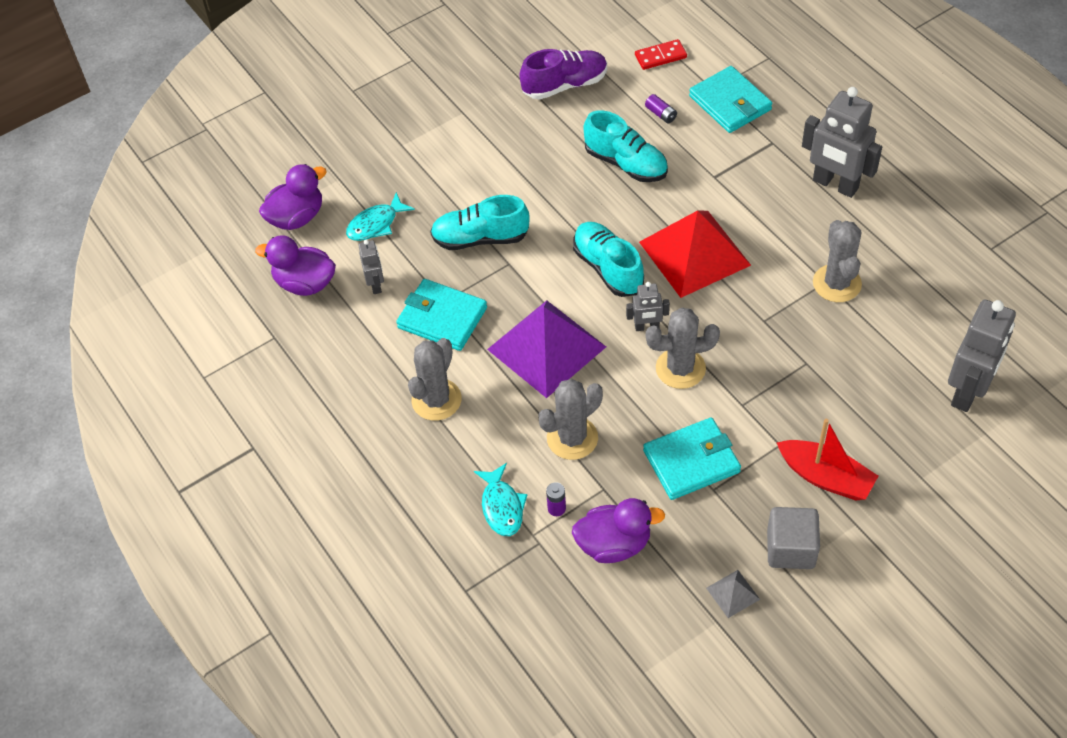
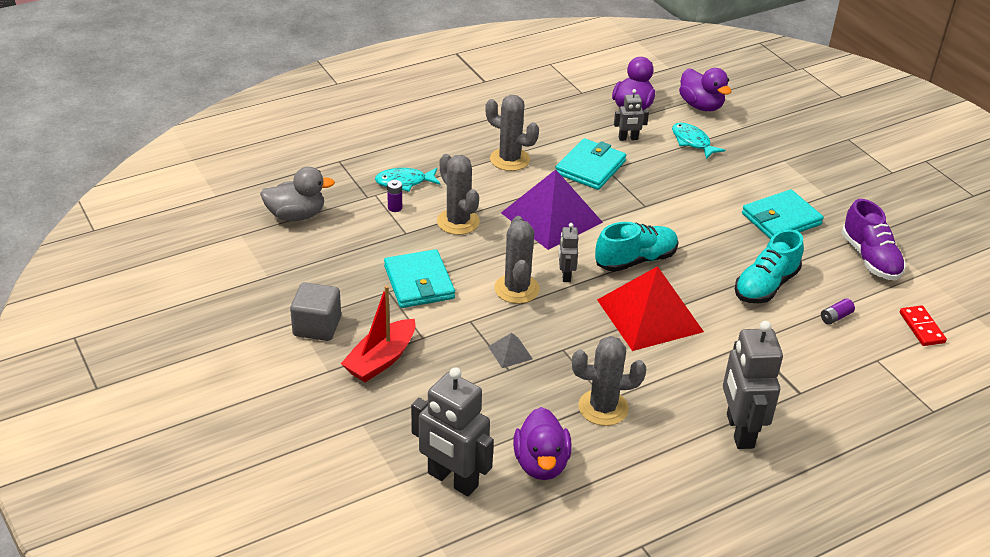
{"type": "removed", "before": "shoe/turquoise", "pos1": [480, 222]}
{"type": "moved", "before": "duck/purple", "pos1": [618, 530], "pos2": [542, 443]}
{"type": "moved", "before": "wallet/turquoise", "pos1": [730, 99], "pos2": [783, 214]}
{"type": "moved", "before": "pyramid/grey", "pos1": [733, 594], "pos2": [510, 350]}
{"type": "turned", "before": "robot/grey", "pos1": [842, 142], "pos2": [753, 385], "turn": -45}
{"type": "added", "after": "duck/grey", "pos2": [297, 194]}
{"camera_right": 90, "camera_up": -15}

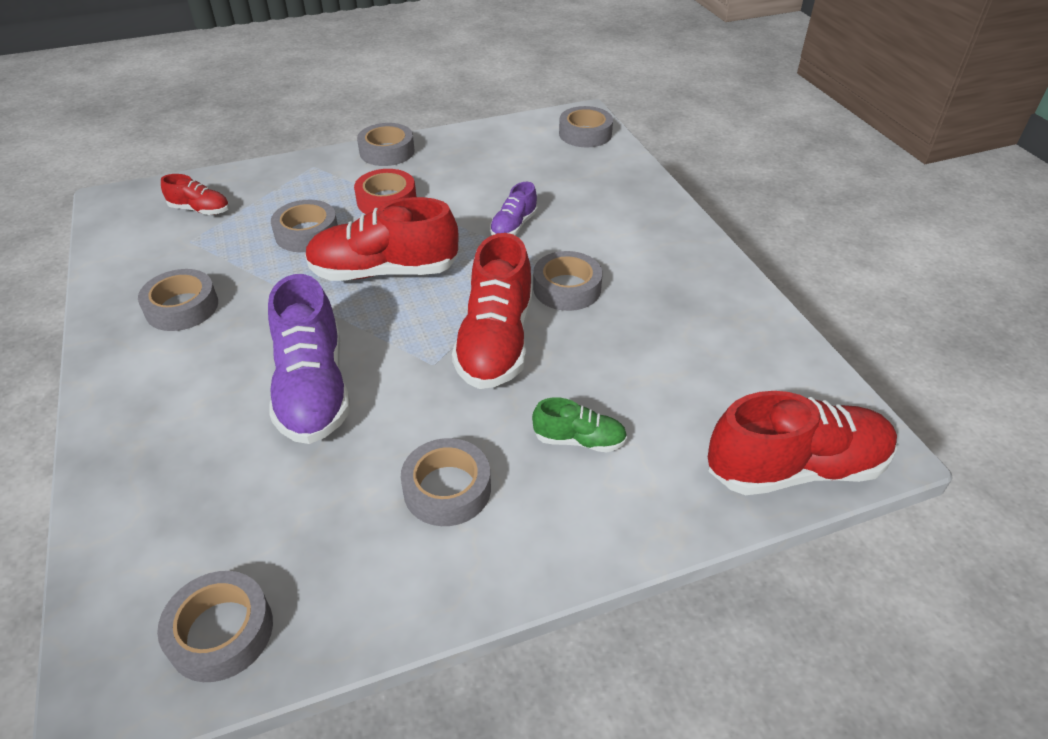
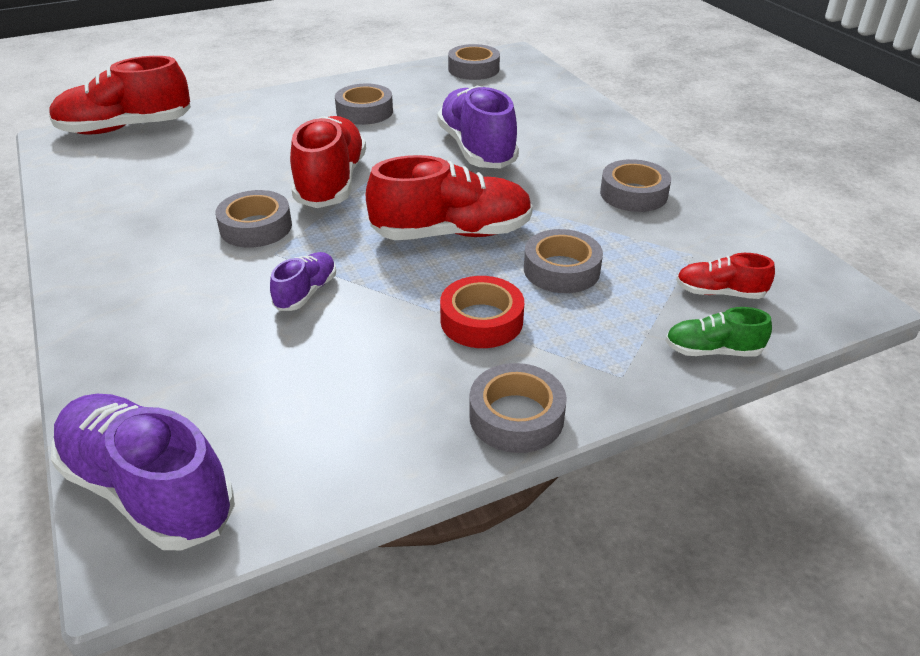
{"type": "moved", "before": "shoe/green", "pos1": [579, 424], "pos2": [718, 332]}
{"type": "replaced", "before": "tape/grey", "after": "shoe/purple", "pos1": [586, 126], "pos2": [143, 472]}
{"camera_right": 175, "camera_up": -5}

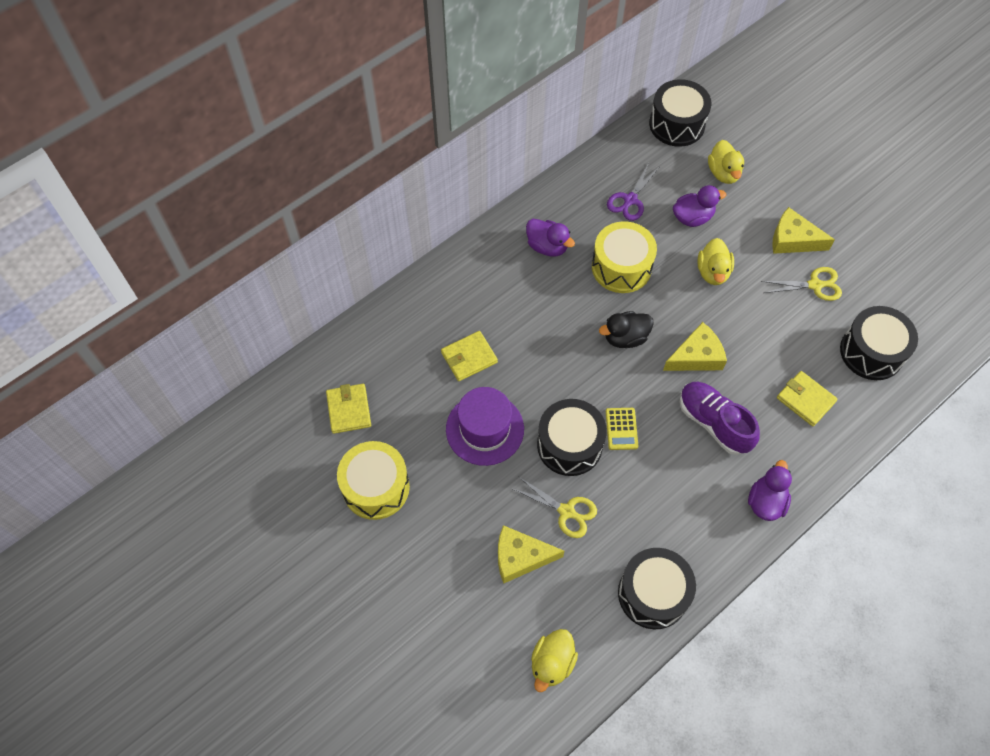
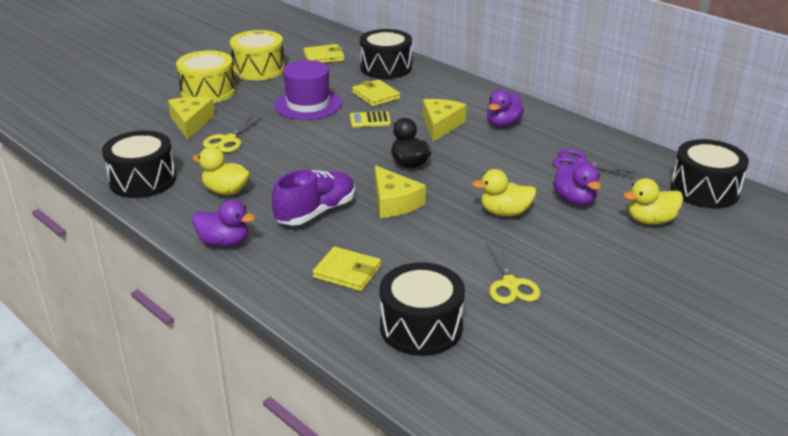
{"type": "moved", "before": "duck/yellow", "pos1": [554, 660], "pos2": [221, 171]}
{"type": "moved", "before": "drum/black", "pos1": [572, 437], "pos2": [386, 54]}
{"type": "moved", "before": "drum/yellow", "pos1": [624, 257], "pos2": [206, 76]}
{"type": "moved", "before": "calculator/yellow", "pos1": [622, 429], "pos2": [370, 119]}
{"type": "moved", "before": "cheese/yellow", "pos1": [803, 230], "pos2": [445, 120]}
{"type": "turned", "before": "wallet/yellow", "pos1": [807, 398], "pos2": [347, 269], "turn": 75}
{"camera_right": 85, "camera_up": -30}

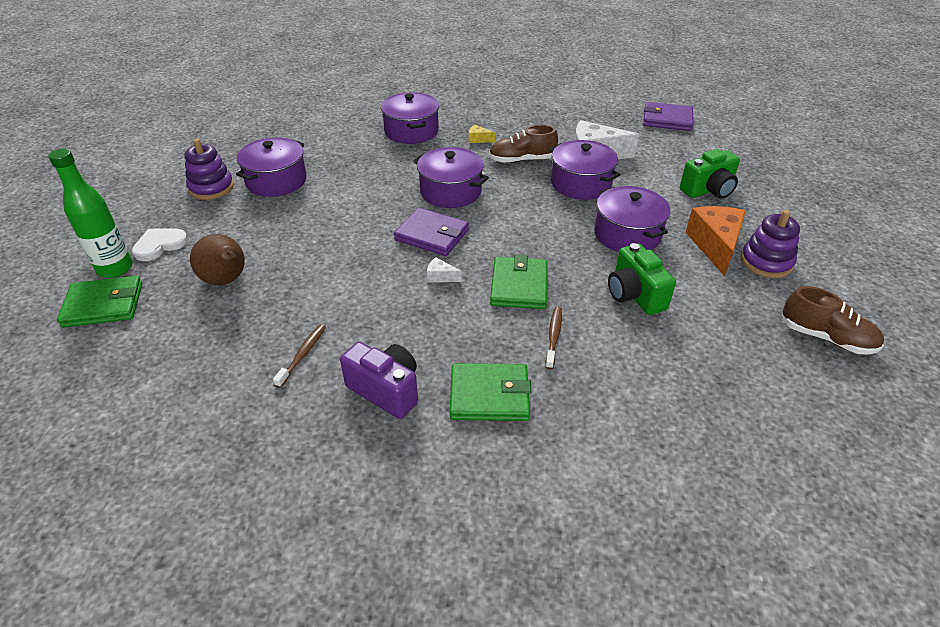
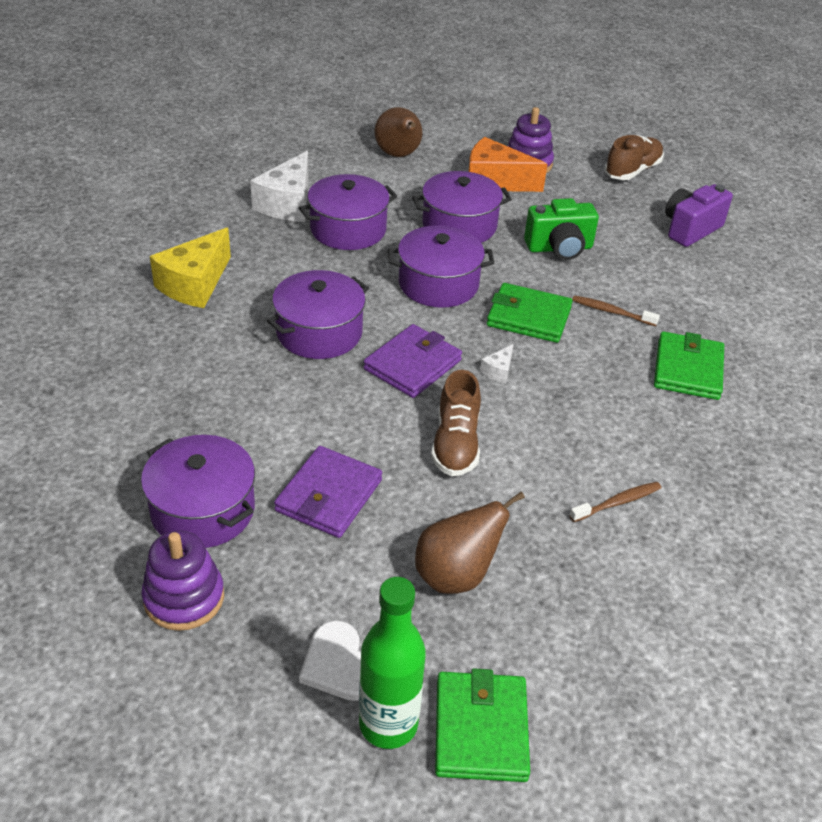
{"type": "turned", "before": "toothbrush/brown", "pos1": [299, 356], "pos2": [615, 502], "turn": 120}
{"type": "moved", "before": "camera/purple", "pos1": [379, 380], "pos2": [699, 215]}
{"type": "moved", "before": "pot/purple", "pos1": [410, 118], "pos2": [441, 266]}
{"type": "resized", "before": "cheese/yellow", "pos1": [482, 134], "pos2": [190, 268], "scale": 2.27}
{"type": "moved", "before": "shoe/brown", "pos1": [523, 144], "pos2": [456, 423]}
{"type": "moved", "before": "wallet/purple", "pos1": [668, 116], "pos2": [328, 492]}
{"type": "replaced", "before": "camera/green", "after": "pear/brown", "pos1": [710, 174], "pos2": [398, 132]}
{"camera_right": -80, "camera_up": 0}

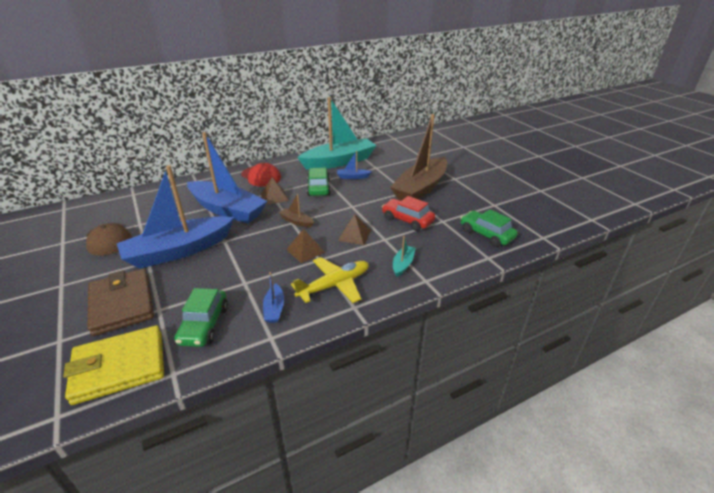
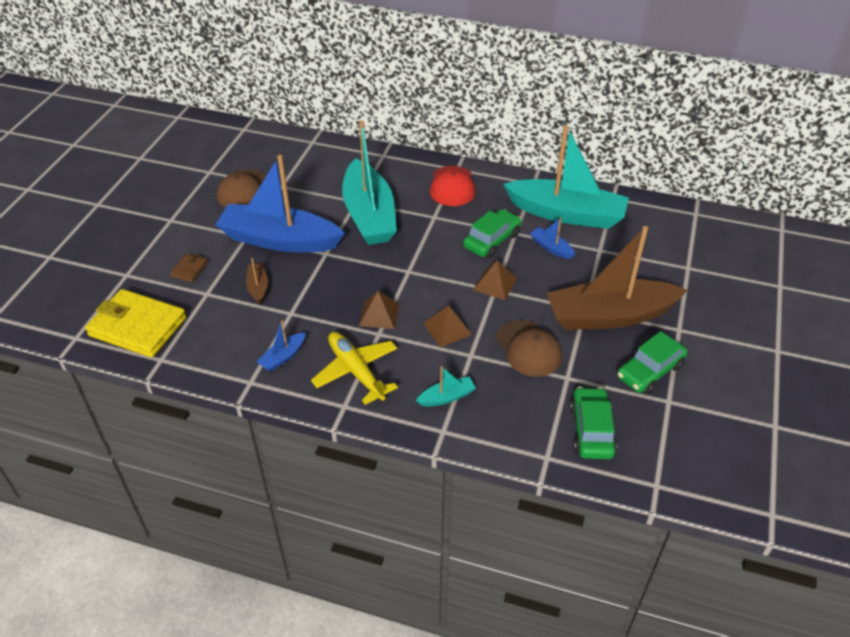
{"type": "resized", "before": "wallet/brown", "pos1": [120, 302], "pos2": [189, 267], "scale": 0.44}
{"type": "moved", "before": "car/green", "pos1": [201, 317], "pos2": [652, 362]}
{"type": "recoloured", "before": "boat/blue", "after": "boat/turquoise", "pos1": [227, 177], "pos2": [369, 183]}
{"type": "moved", "before": "pyramid/brown", "pos1": [275, 191], "pos2": [495, 280]}
{"type": "moved", "before": "boat/brown", "pos1": [296, 211], "pos2": [257, 281]}
{"type": "turned", "before": "plane/yellow", "pos1": [330, 280], "pos2": [354, 368], "turn": -135}
{"type": "replaced", "before": "car/red", "after": "cap/brown", "pos1": [408, 213], "pos2": [529, 348]}
{"camera_right": 45, "camera_up": 10}

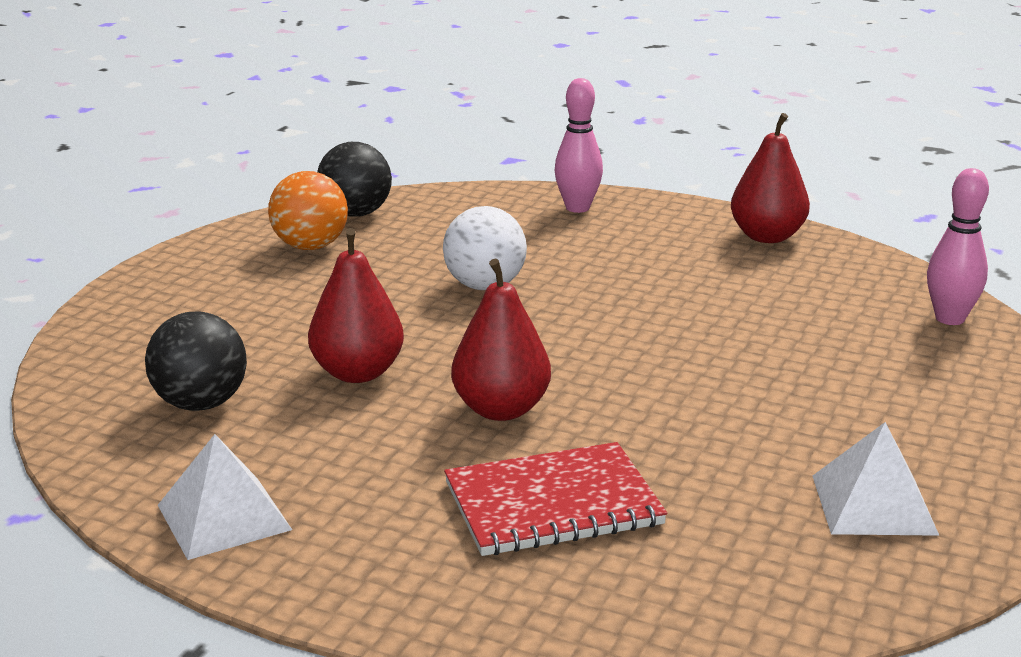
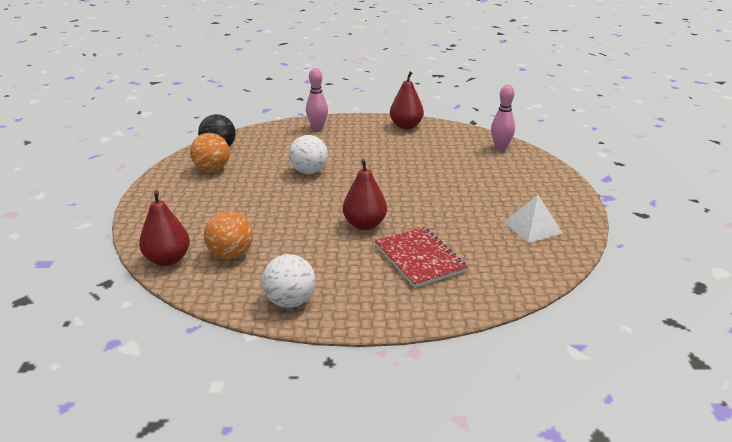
{"type": "recoloured", "before": "ball/black", "after": "ball/orange", "pos1": [196, 361], "pos2": [228, 235]}
{"type": "replaced", "before": "pyramid/white", "after": "ball/white", "pos1": [225, 497], "pos2": [289, 281]}
{"type": "moved", "before": "pear/red", "pos1": [356, 305], "pos2": [164, 228]}
{"type": "turned", "before": "notebook/red", "pos1": [555, 499], "pos2": [421, 257], "turn": -75}
{"camera_right": -25, "camera_up": 5}

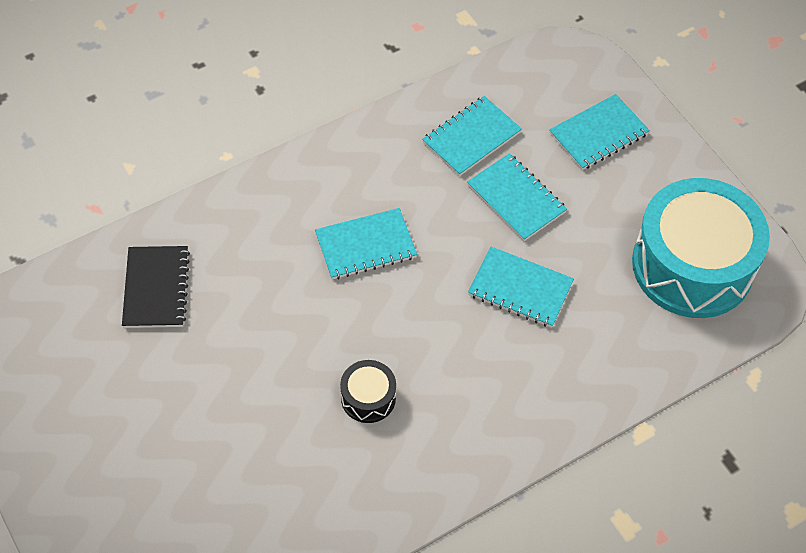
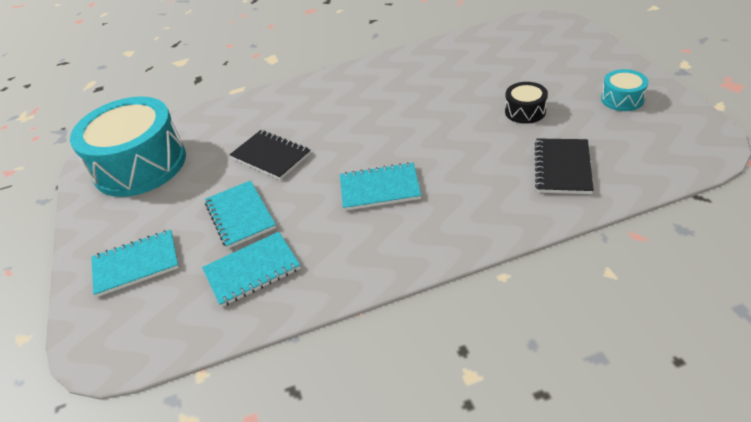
{"type": "moved", "before": "drum/black", "pos1": [368, 391], "pos2": [526, 103]}
{"type": "recoloured", "before": "notebook/turquoise", "after": "notebook/black", "pos1": [521, 287], "pos2": [270, 155]}
{"type": "added", "after": "drum/turquoise", "pos2": [624, 90]}
{"camera_right": -160, "camera_up": -15}

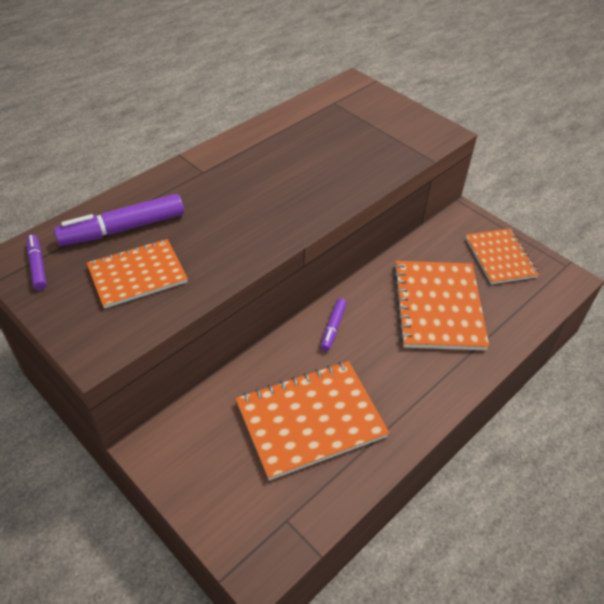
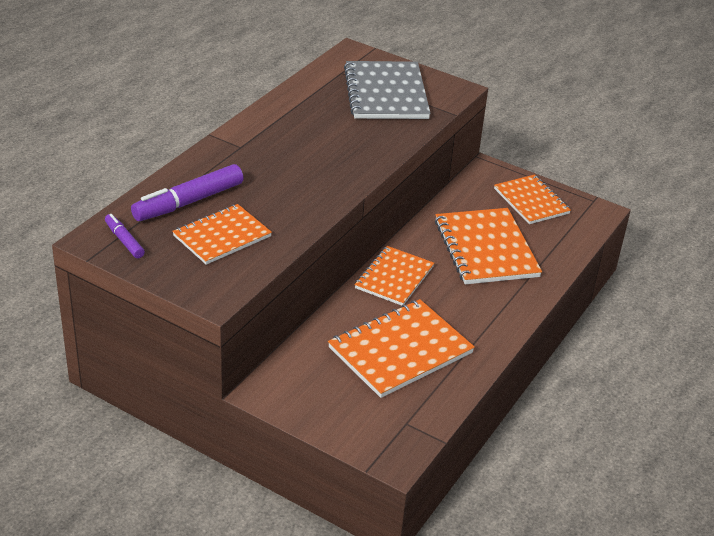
{"type": "replaced", "before": "marker/purple", "after": "notebook/orange", "pos1": [334, 324], "pos2": [394, 276]}
{"type": "added", "after": "notebook/grey", "pos2": [387, 90]}
{"camera_right": -15, "camera_up": -10}

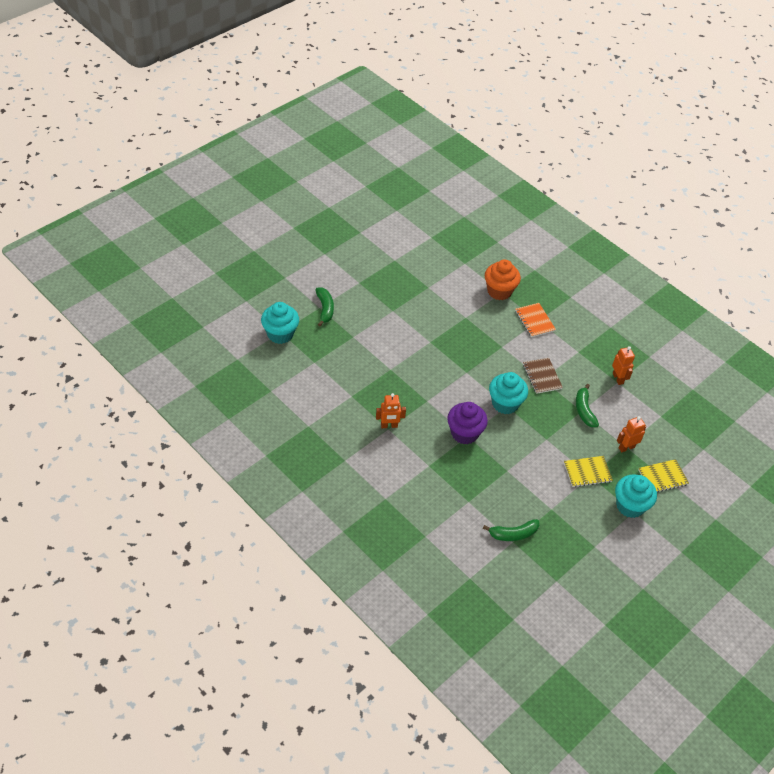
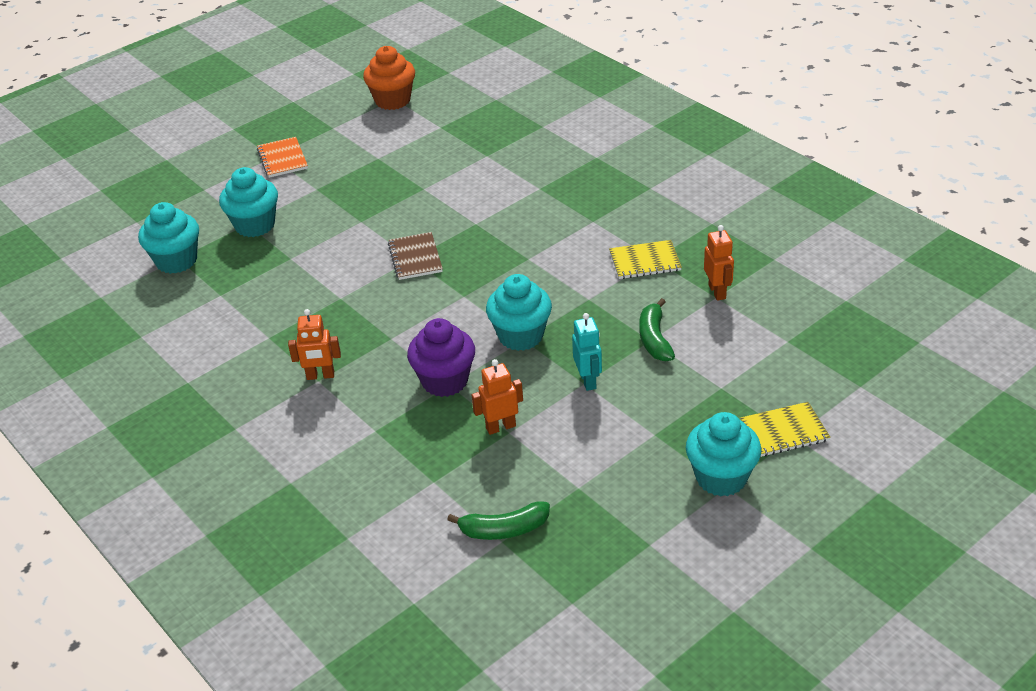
{"type": "replaced", "before": "banana/green", "after": "cupcake/turquoise", "pos1": [324, 306], "pos2": [248, 202]}
{"type": "moved", "before": "cupcake/orange", "pos1": [503, 280], "pos2": [389, 78]}
{"type": "moved", "before": "notebook/orange", "pos1": [535, 320], "pos2": [282, 157]}
{"type": "moved", "before": "notebook/brown", "pos1": [543, 376], "pos2": [415, 256]}
{"type": "moved", "before": "notebook/yellow", "pos1": [588, 471], "pos2": [645, 259]}
{"type": "moved", "before": "robot/orange", "pos1": [631, 434], "pos2": [497, 397]}
{"type": "added", "after": "robot/turquoise", "pos2": [587, 352]}
{"camera_right": 10, "camera_up": -10}

